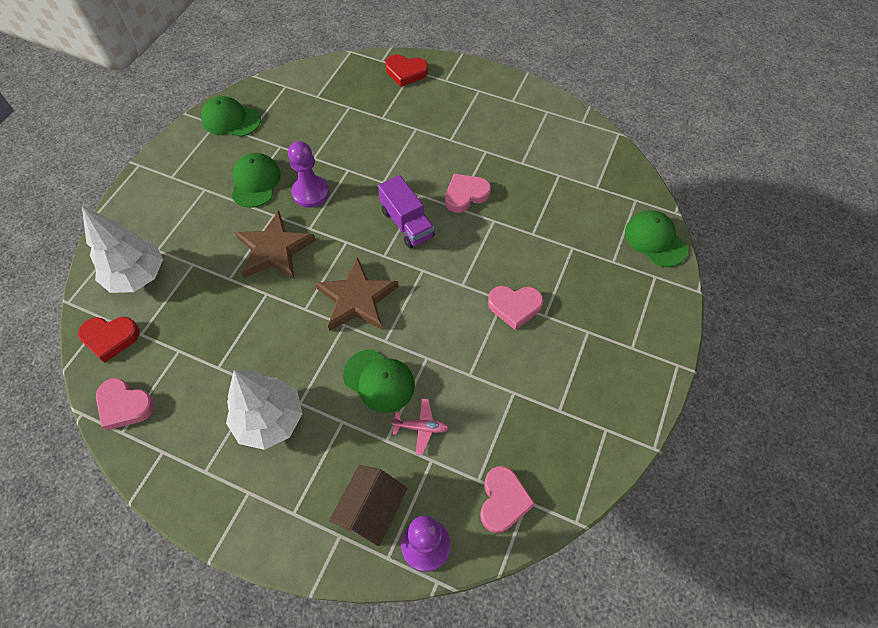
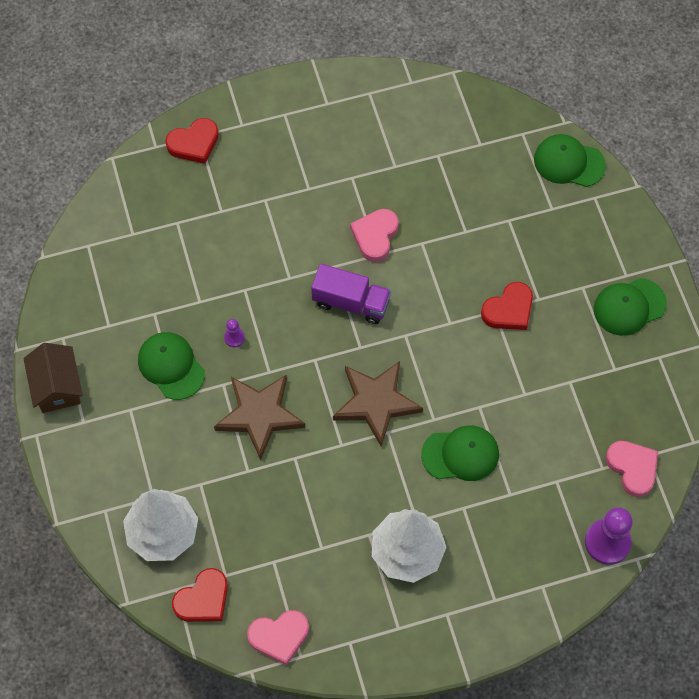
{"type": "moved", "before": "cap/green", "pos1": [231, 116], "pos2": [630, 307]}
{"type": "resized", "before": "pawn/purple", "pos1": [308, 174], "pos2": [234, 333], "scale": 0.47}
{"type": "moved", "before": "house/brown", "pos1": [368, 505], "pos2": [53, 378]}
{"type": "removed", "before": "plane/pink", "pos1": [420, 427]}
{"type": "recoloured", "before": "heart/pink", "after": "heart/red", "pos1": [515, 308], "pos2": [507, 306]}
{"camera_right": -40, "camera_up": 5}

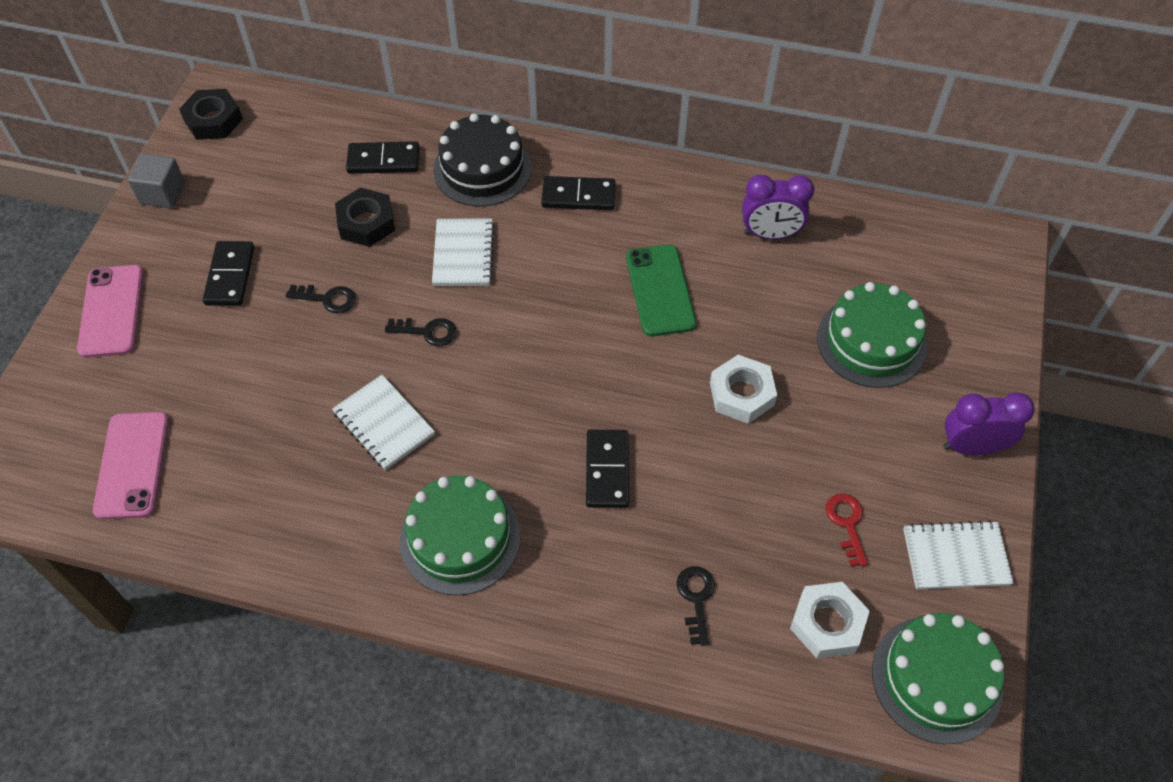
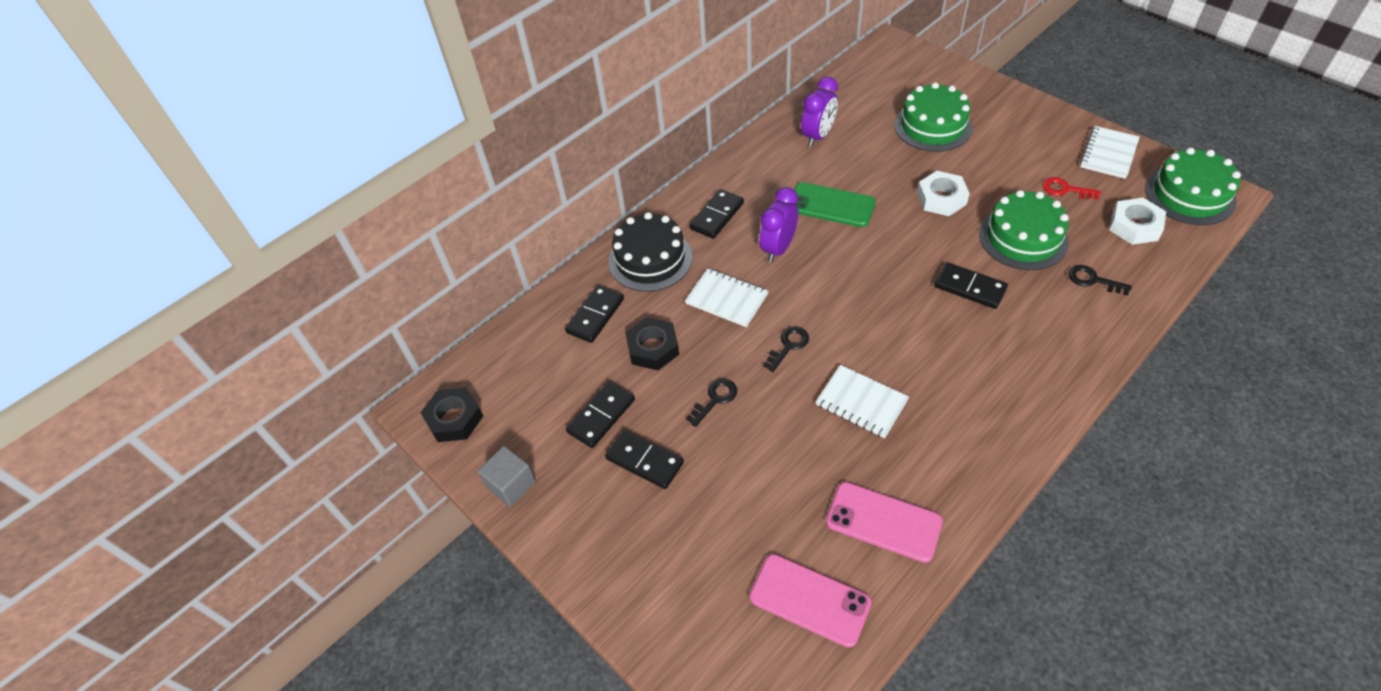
{"type": "moved", "before": "phone/pink", "pos1": [110, 311], "pos2": [884, 522]}
{"type": "turned", "before": "notebook/white", "pos1": [383, 422], "pos2": [862, 401], "turn": 45}
{"type": "moved", "before": "cake/green", "pos1": [460, 536], "pos2": [1024, 230]}
{"type": "moved", "before": "clock/purple", "pos1": [989, 423], "pos2": [778, 224]}
{"type": "added", "after": "domino/black", "pos2": [600, 414]}
{"camera_right": -55, "camera_up": -5}

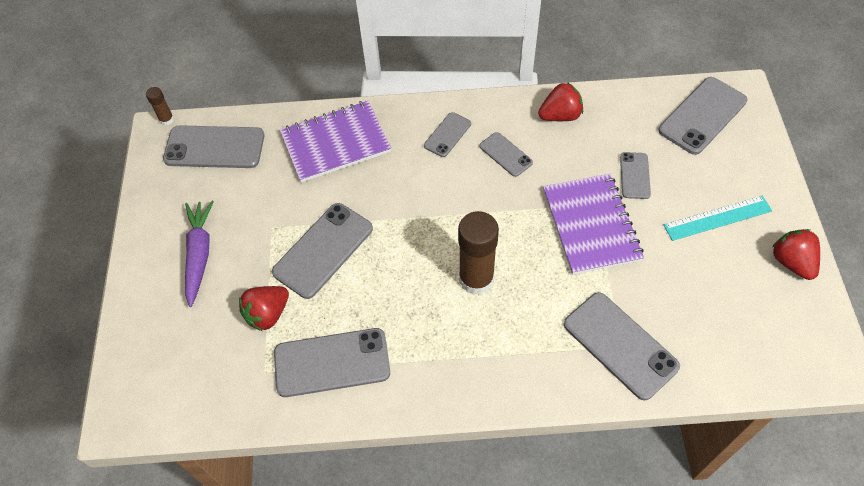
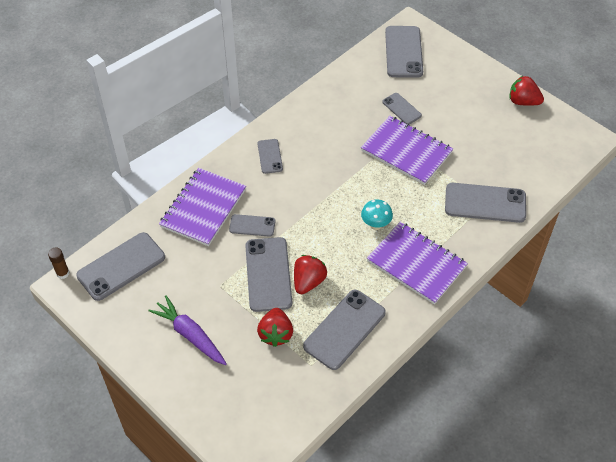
{"type": "replaced", "before": "glue stick/brown", "after": "mushroom/turquoise", "pos1": [478, 253], "pos2": [377, 215]}
{"type": "moved", "before": "phone/grey", "pos1": [506, 154], "pos2": [252, 225]}
{"type": "moved", "before": "strawberry/red", "pos1": [560, 101], "pos2": [310, 274]}
{"type": "removed", "before": "ruler/turquoise", "pos1": [718, 218]}
{"type": "added", "after": "notebook/purple", "pos2": [417, 263]}
{"camera_right": -45, "camera_up": -5}

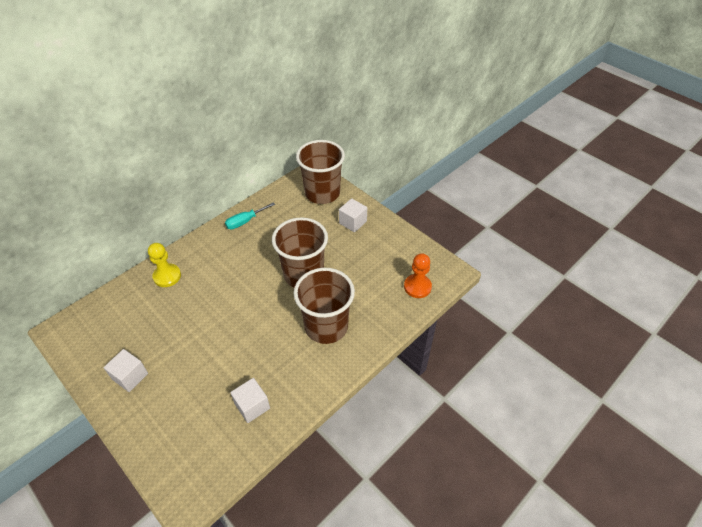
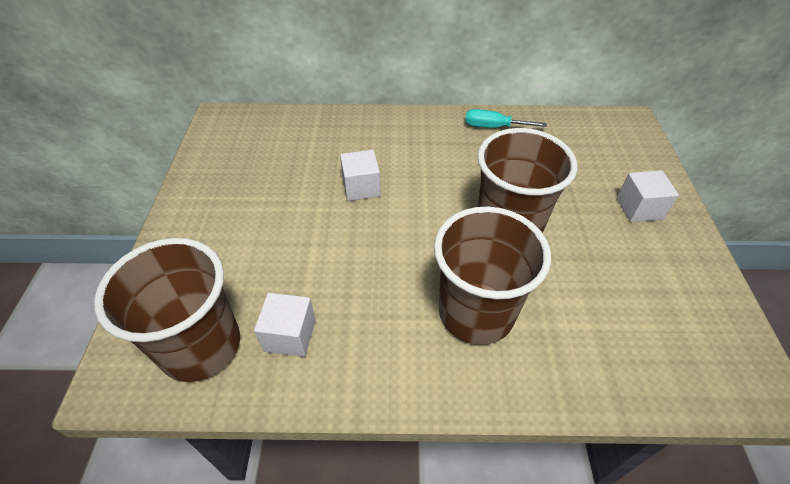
{"type": "moved", "before": "cube/white", "pos1": [125, 370], "pos2": [360, 175]}
{"type": "removed", "before": "pawn/yellow", "pos1": [164, 265]}
{"type": "moved", "before": "cup/brown", "pos1": [320, 172], "pos2": [167, 310]}
{"type": "removed", "before": "pawn/orange", "pos1": [418, 275]}
{"camera_right": 45, "camera_up": 0}

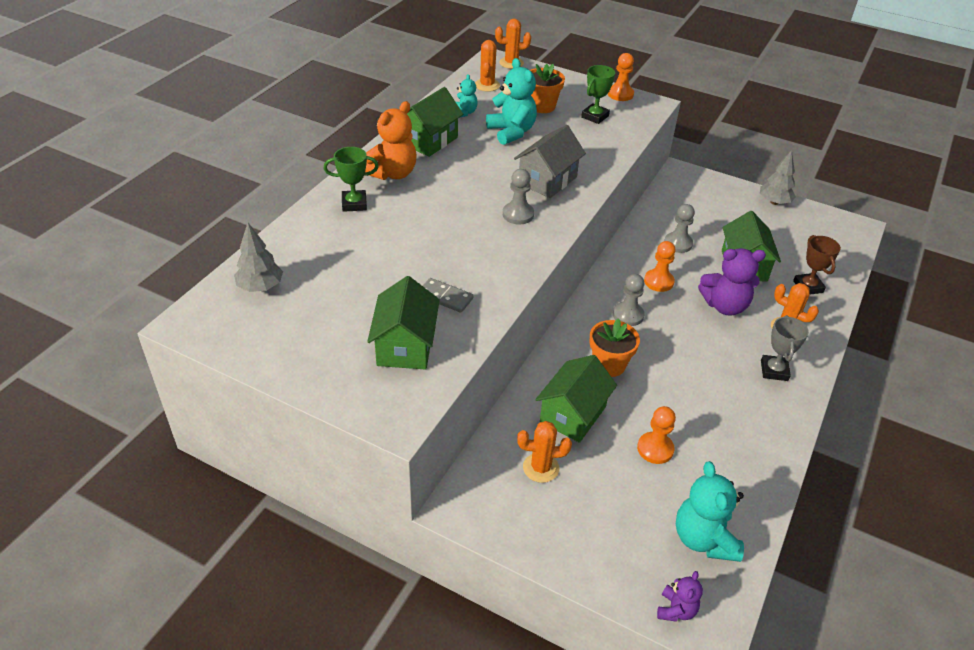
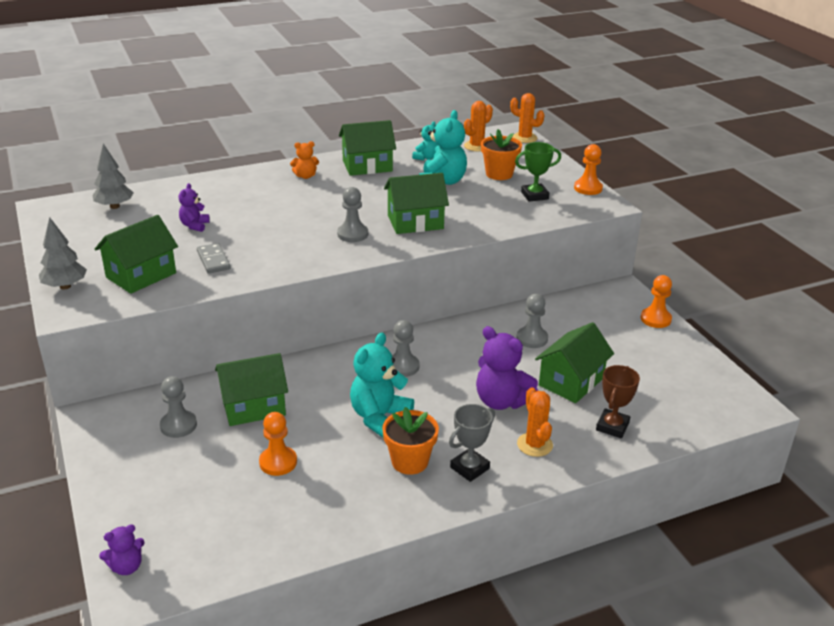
{"type": "removed", "before": "trophy/green", "pos1": [351, 179]}
{"type": "resized", "before": "teddy bear/orange", "pos1": [390, 140], "pos2": [304, 160], "scale": 0.54}
{"type": "recoloured", "before": "house/grey", "after": "house/green", "pos1": [550, 161], "pos2": [416, 203]}
{"type": "replaced", "before": "cactus/orange", "after": "pawn/grey", "pos1": [544, 452], "pos2": [178, 407]}
{"type": "moved", "before": "flower pot/orange", "pos1": [614, 347], "pos2": [410, 441]}
{"type": "moved", "before": "pawn/orange", "pos1": [660, 266], "pos2": [656, 301]}
{"type": "moved", "before": "teddy bear/turquoise", "pos1": [710, 511], "pos2": [382, 385]}
{"type": "moved", "before": "tree/grey", "pos1": [778, 177], "pos2": [63, 253]}
{"type": "added", "after": "teddy bear/purple", "pos2": [194, 207]}
{"camera_right": 40, "camera_up": -10}

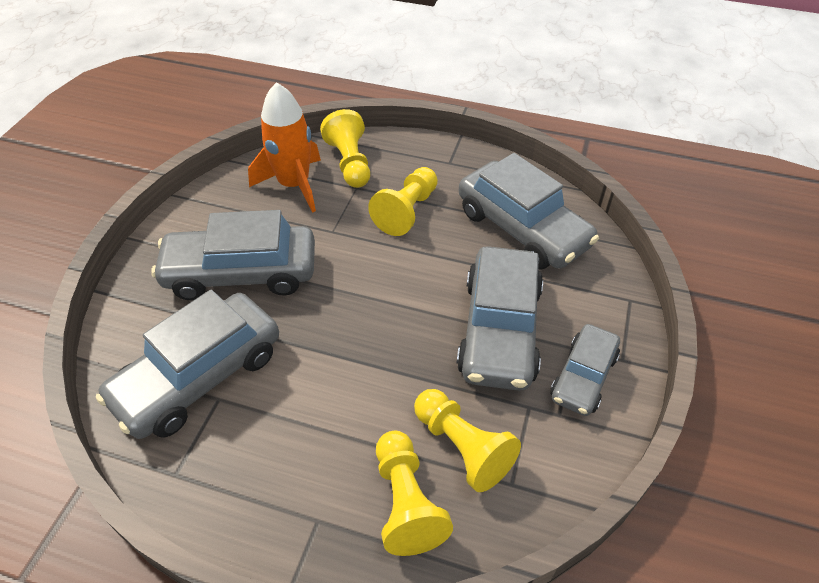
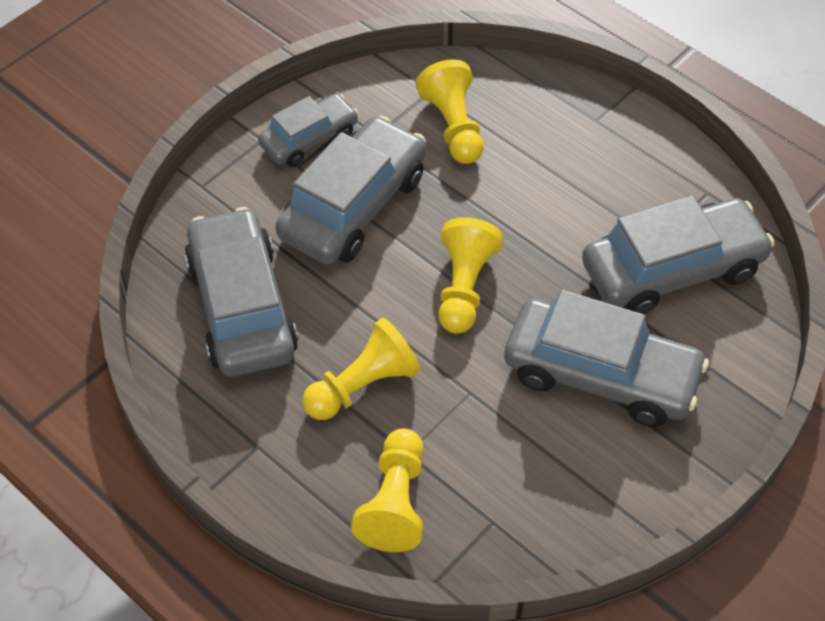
{"type": "removed", "before": "rocket/orange", "pos1": [284, 147]}
{"type": "moved", "before": "pawn/yellow", "pos1": [414, 493], "pos2": [470, 275]}
{"camera_right": -155, "camera_up": 5}

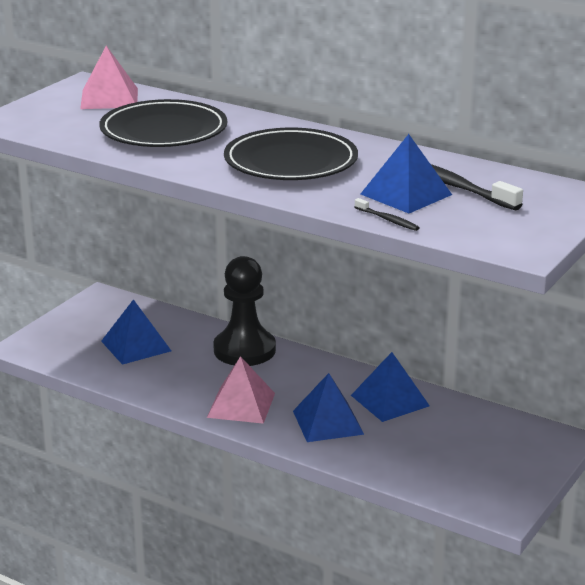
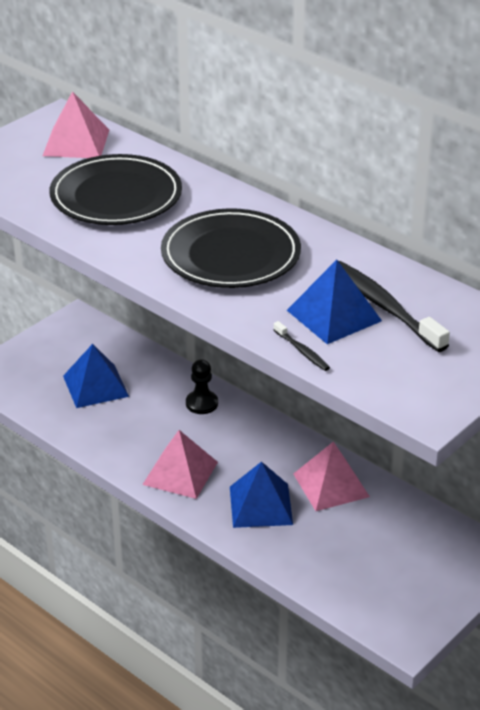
{"type": "resized", "before": "pawn/black", "pos1": [244, 311], "pos2": [202, 386], "scale": 0.51}
{"type": "recoloured", "before": "pyramid/blue", "after": "pyramid/pink", "pos1": [390, 387], "pos2": [331, 476]}
{"camera_right": 10, "camera_up": 10}

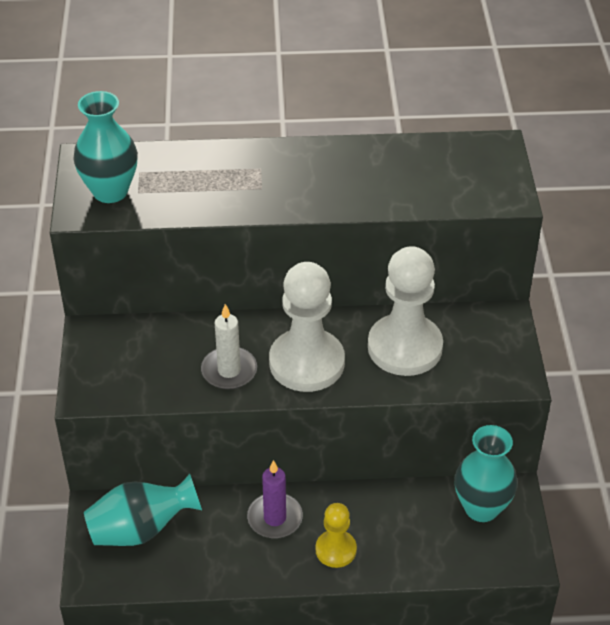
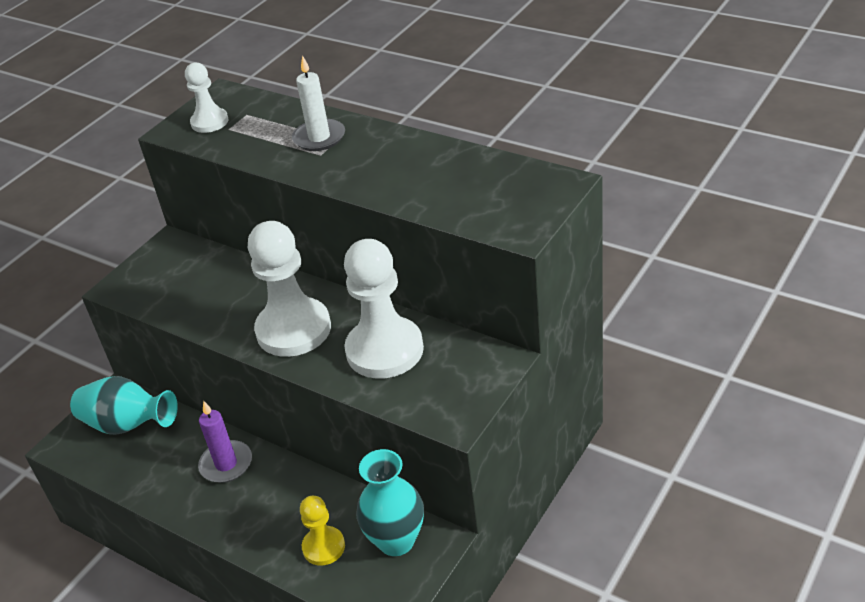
{"type": "replaced", "before": "vase/turquoise", "after": "pawn/white", "pos1": [105, 147], "pos2": [206, 98]}
{"type": "moved", "before": "candle/white", "pos1": [229, 346], "pos2": [318, 103]}
{"type": "moved", "before": "pawn/yellow", "pos1": [336, 535], "pos2": [322, 531]}
{"camera_right": 40, "camera_up": -5}

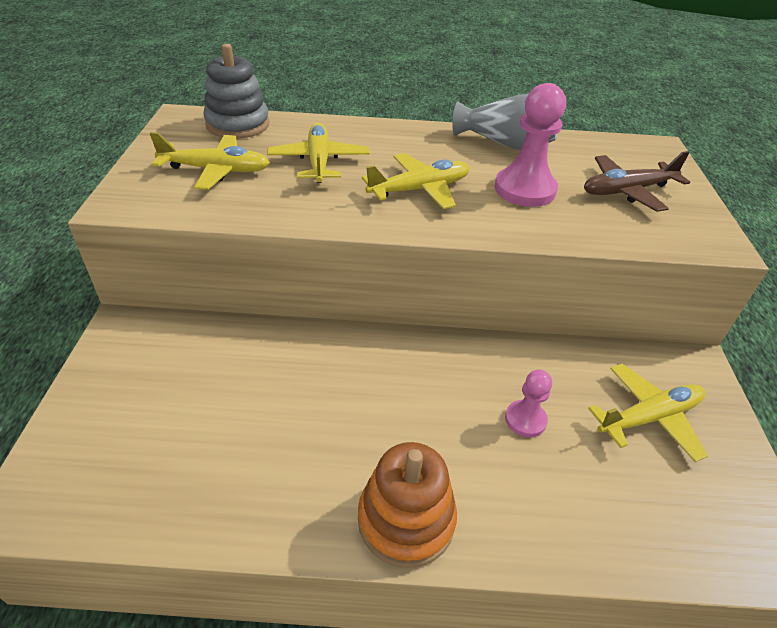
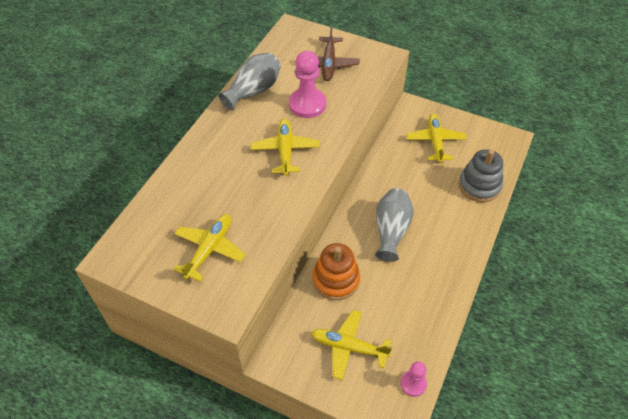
{"type": "moved", "before": "stacking toy/grey", "pos1": [236, 91], "pos2": [480, 175]}
{"type": "moved", "before": "plane/yellow", "pos1": [318, 153], "pos2": [351, 345]}
{"type": "moved", "before": "stacking toy/orange", "pos1": [407, 505], "pos2": [336, 271]}
{"type": "moved", "before": "pawn/pink", "pos1": [528, 403], "pos2": [413, 379]}
{"type": "added", "after": "vase/grey", "pos2": [394, 225]}
{"camera_right": -65, "camera_up": 10}

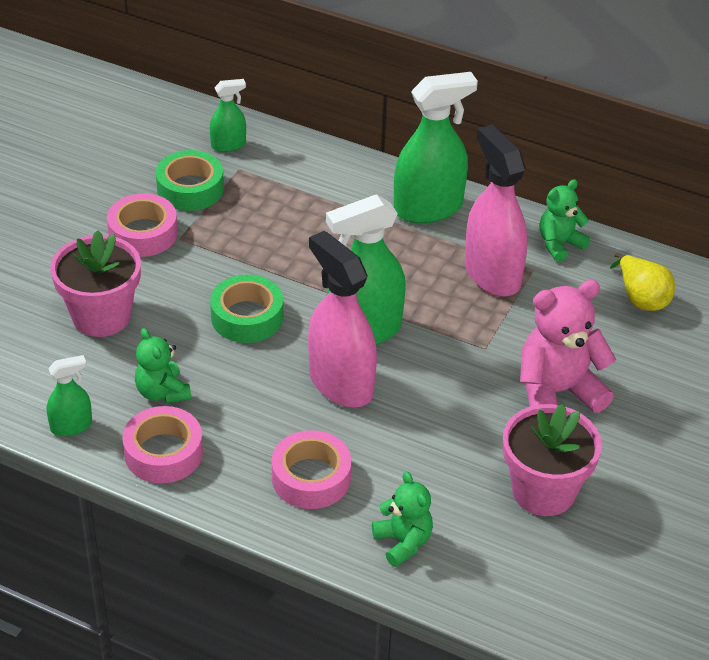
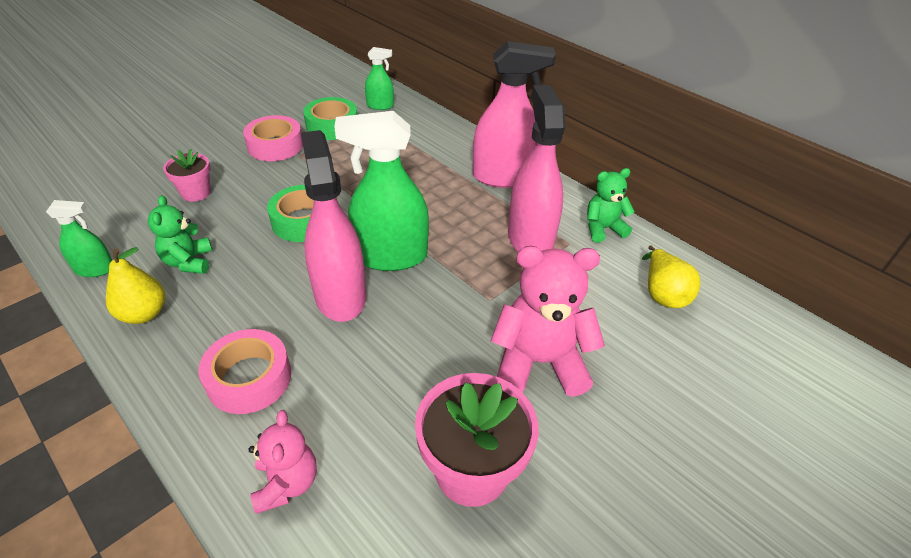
{"type": "resized", "before": "flower pot/pink", "pos1": [95, 283], "pos2": [187, 175], "scale": 0.57}
{"type": "replaced", "before": "tape/pink", "after": "pear/yellow", "pos1": [162, 444], "pos2": [135, 285]}
{"type": "recoloured", "before": "teddy bear/green", "after": "teddy bear/pink", "pos1": [402, 519], "pos2": [283, 462]}
{"type": "recoloured", "before": "spray bottle/green", "after": "spray bottle/pink", "pos1": [436, 147], "pos2": [514, 114]}
{"camera_right": 20, "camera_up": 0}

